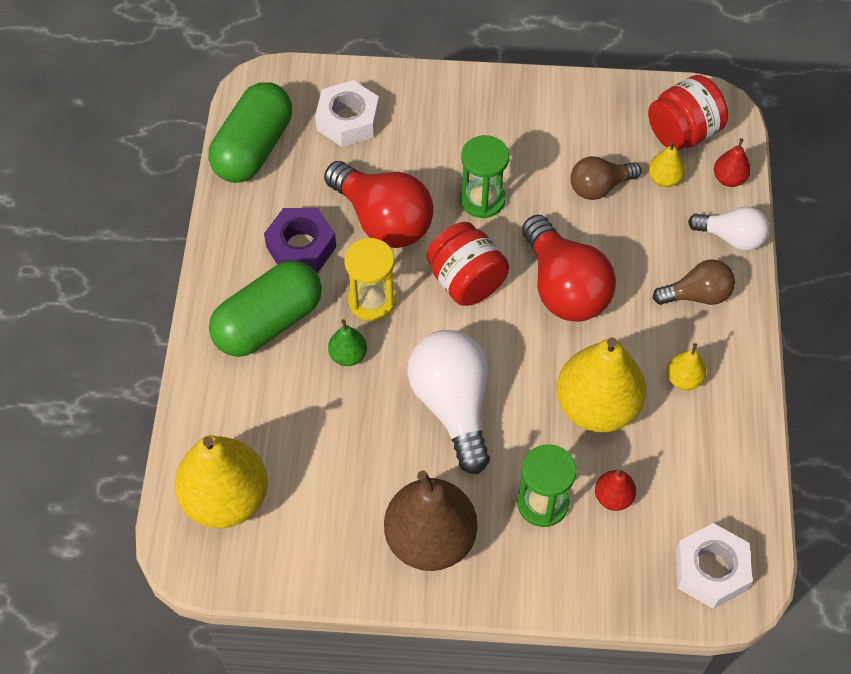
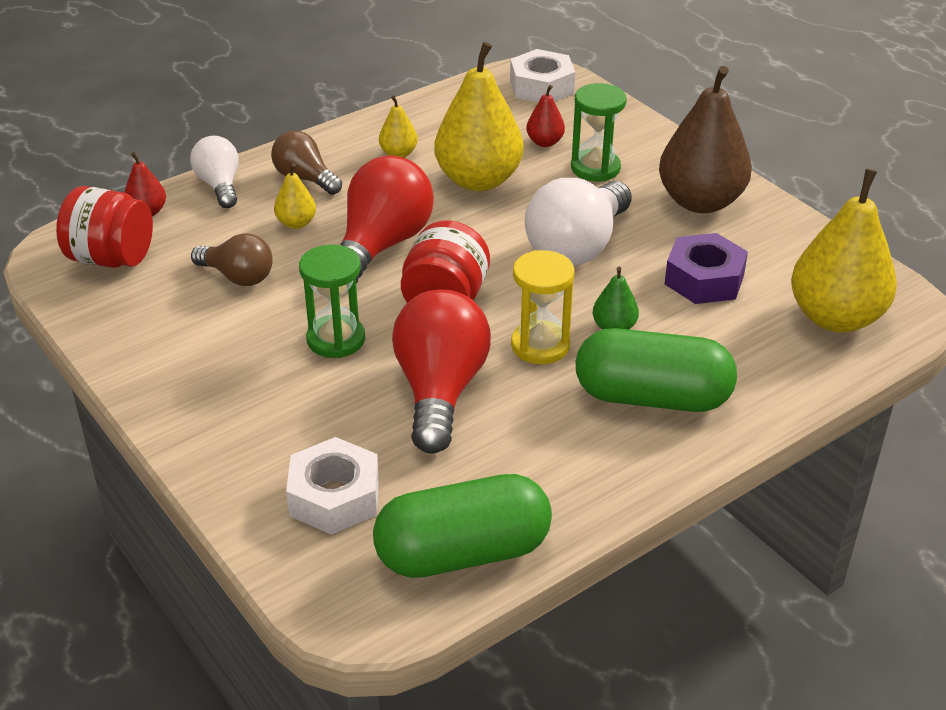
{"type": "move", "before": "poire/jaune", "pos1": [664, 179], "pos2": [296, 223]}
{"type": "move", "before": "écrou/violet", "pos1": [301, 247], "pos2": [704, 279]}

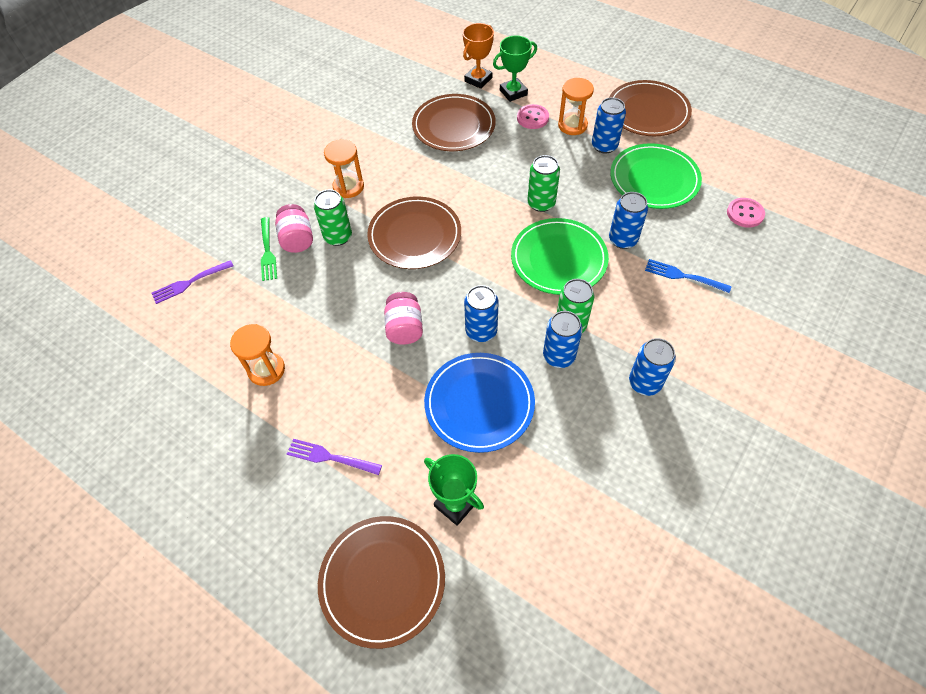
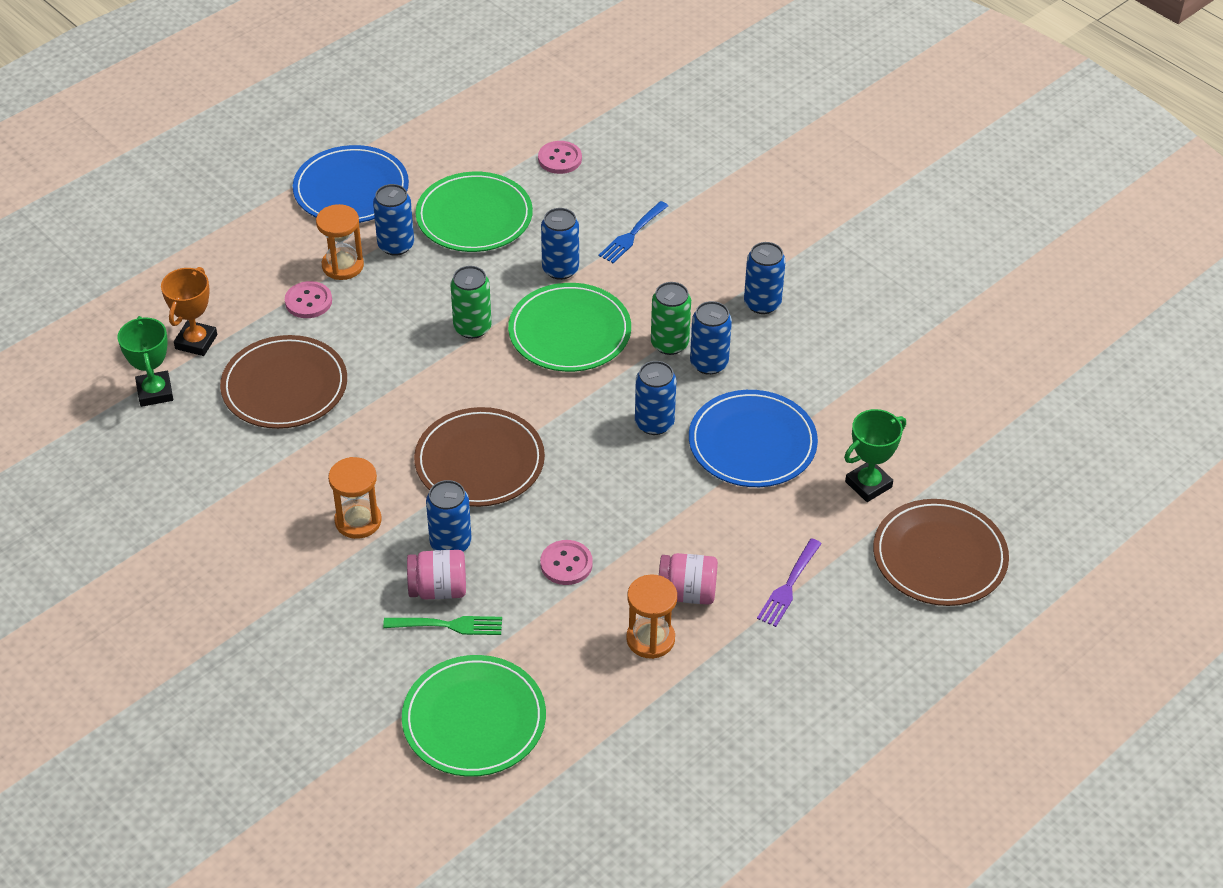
{"type": "rotate", "before": "trophée/orange", "pos1": [478, 80], "pos2": [196, 342], "turn": 60}
{"type": "move", "before": "trophée/vert", "pos1": [513, 92], "pos2": [155, 392]}
{"type": "recolor", "before": "assiette/marron", "after": "assiette/bleu", "pos1": [647, 112], "pos2": [351, 189]}
{"type": "recolor", "before": "canette/vert", "after": "canette/bleu", "pos1": [338, 237], "pos2": [450, 543]}
{"type": "replace", "before": "fourchette/violet", "after": "assiette/vert", "pos1": [190, 282], "pos2": [474, 719]}
{"type": "move", "before": "bocal/rose", "pos1": [405, 328], "pos2": [687, 593]}
{"type": "insert", "after": "bouton/rose", "pos2": [566, 564]}

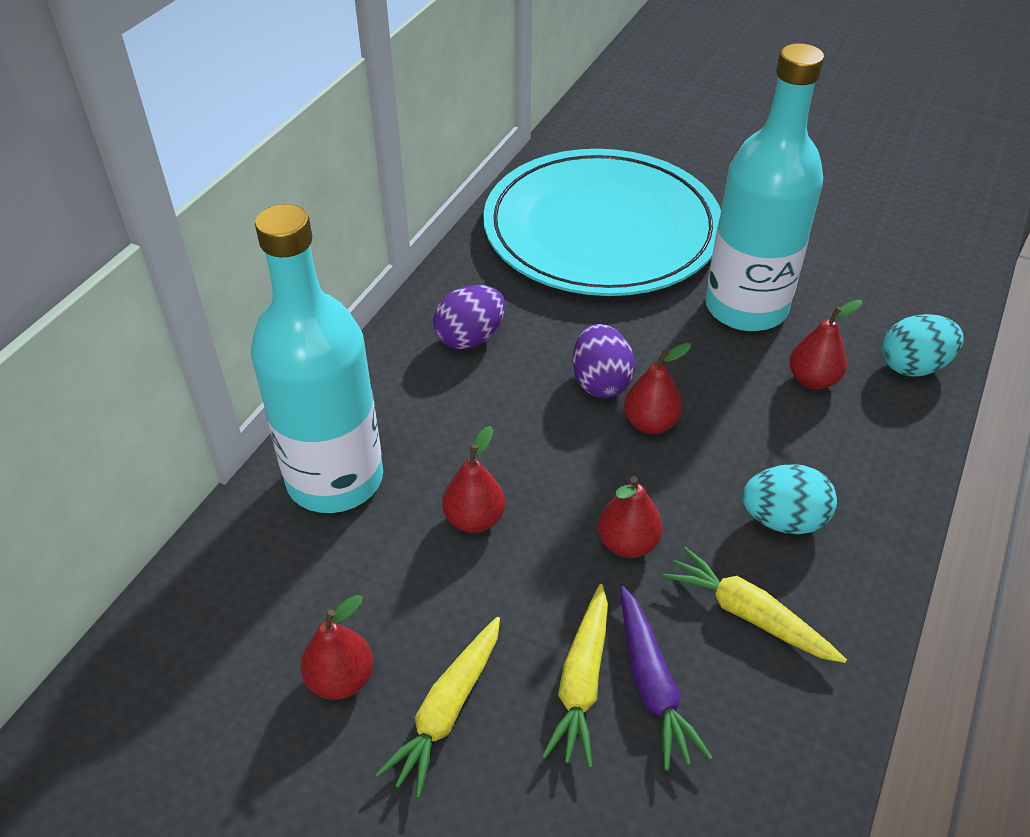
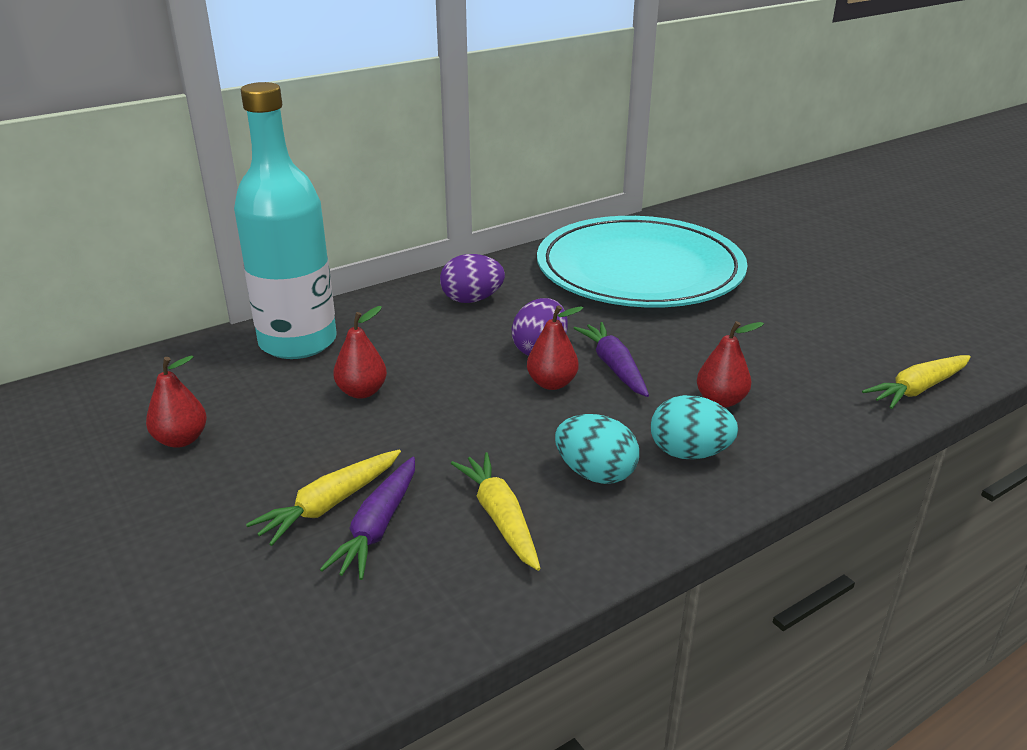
{"type": "delete", "before": "bouteille/turquoise", "pos1": [746, 307]}
{"type": "move", "before": "œuf/turquoise", "pos1": [913, 366], "pos2": [689, 453]}
{"type": "delete", "before": "poire/rouge", "pos1": [627, 543]}
{"type": "move", "before": "carotte/jaune", "pos1": [447, 710], "pos2": [917, 389]}
{"type": "insert", "after": "carotte/violet", "pos2": [614, 367]}

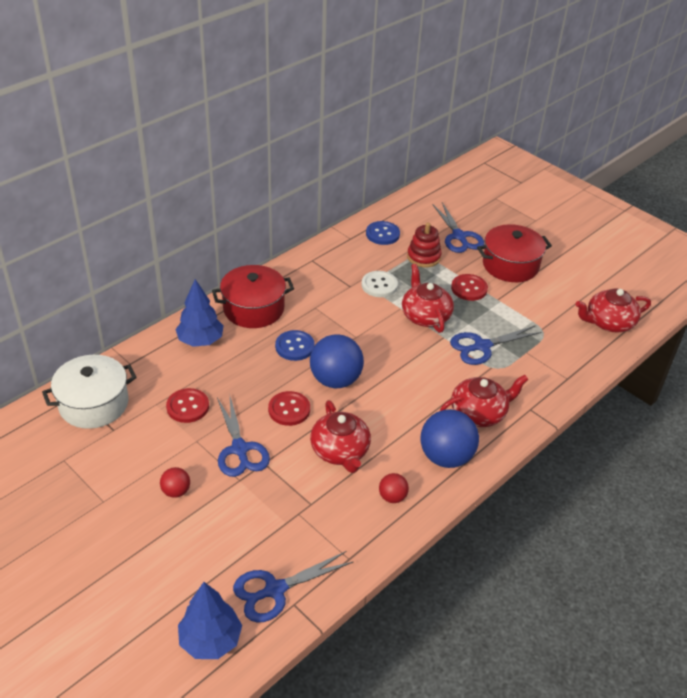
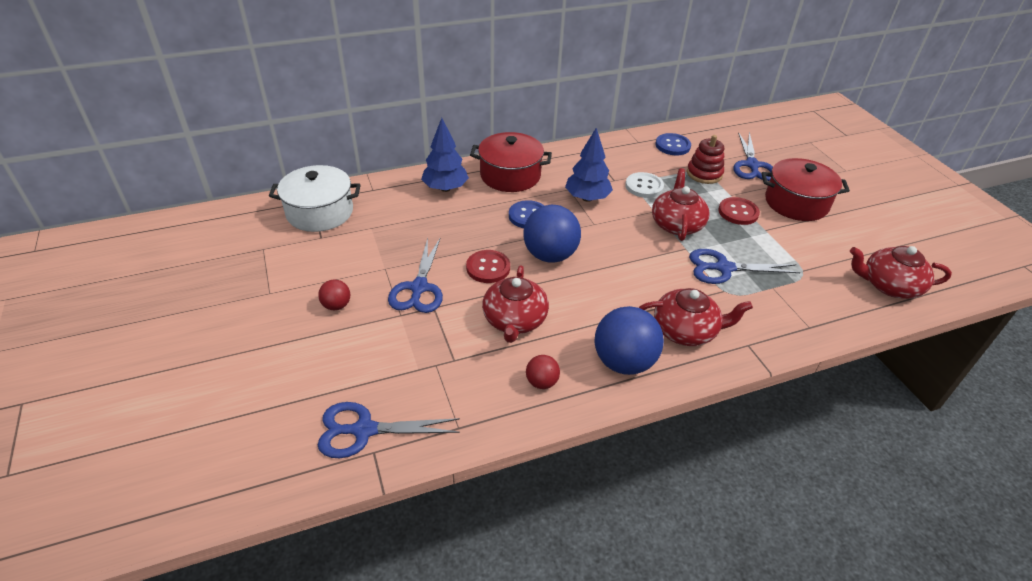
{"type": "delete", "before": "bouton/rouge", "pos1": [187, 407]}
{"type": "move", "before": "arbre/bleu", "pos1": [210, 640], "pos2": [587, 198]}

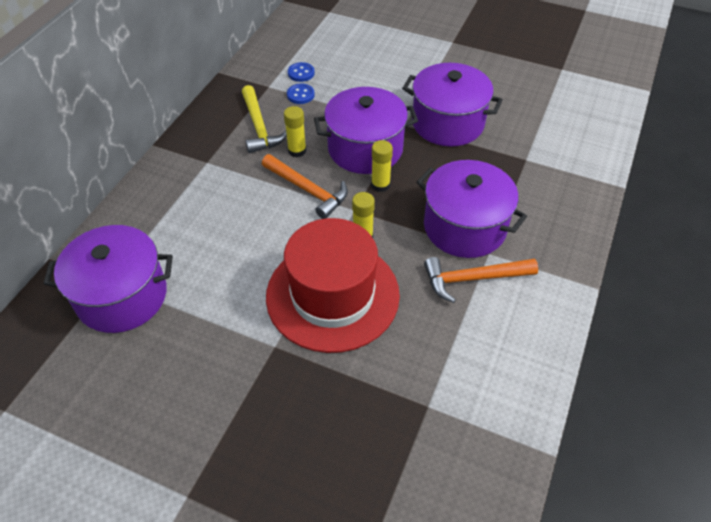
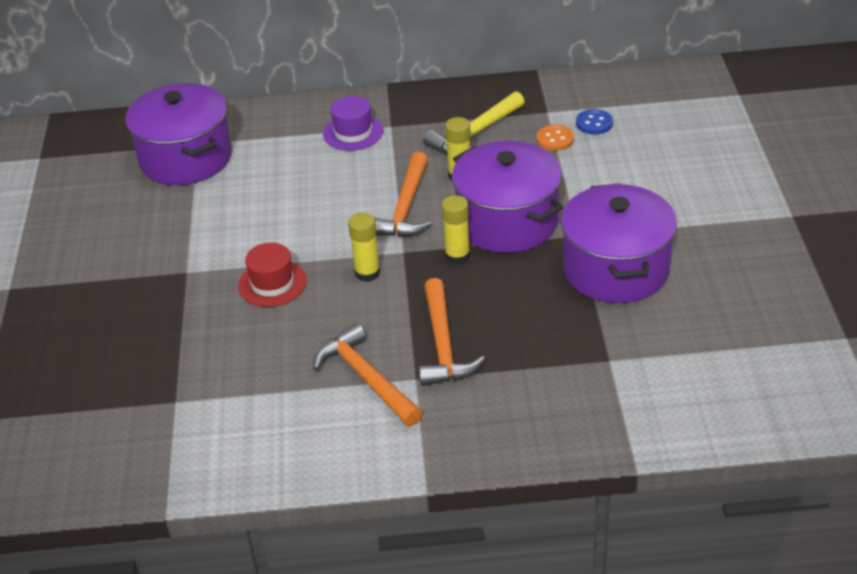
{"type": "recolor", "before": "bouton/bleu", "after": "bouton/orange", "pos1": [300, 95], "pos2": [555, 139]}
{"type": "replace", "before": "marmite/violet", "after": "marteau/orange", "pos1": [464, 227], "pos2": [442, 345]}
{"type": "resize", "before": "chapeau/rouge", "pos1": [332, 295], "pos2": [272, 283], "scale": 0.44}
{"type": "insert", "after": "chapeau/violet", "pos2": [353, 132]}

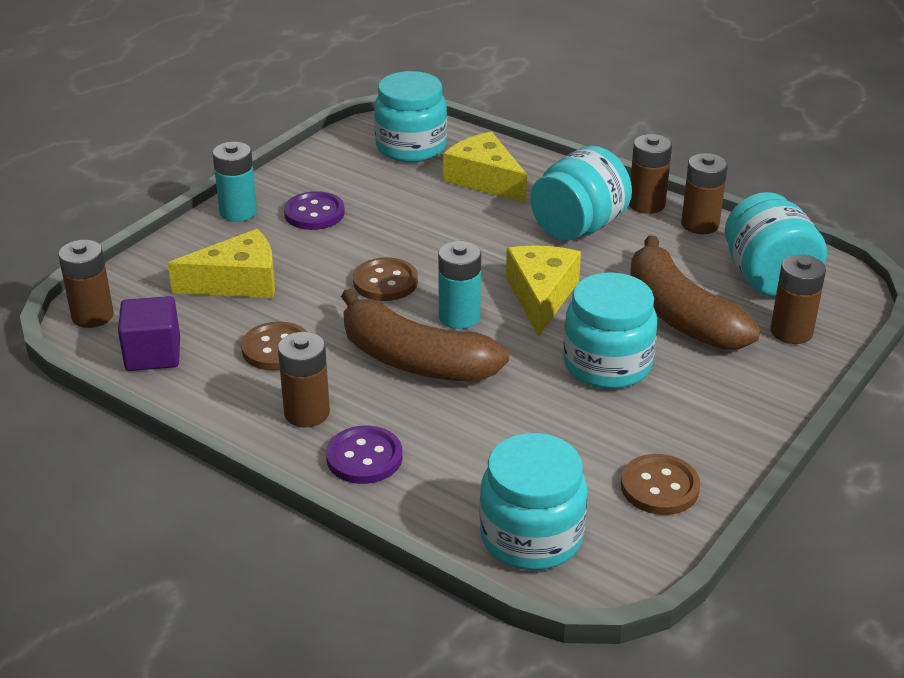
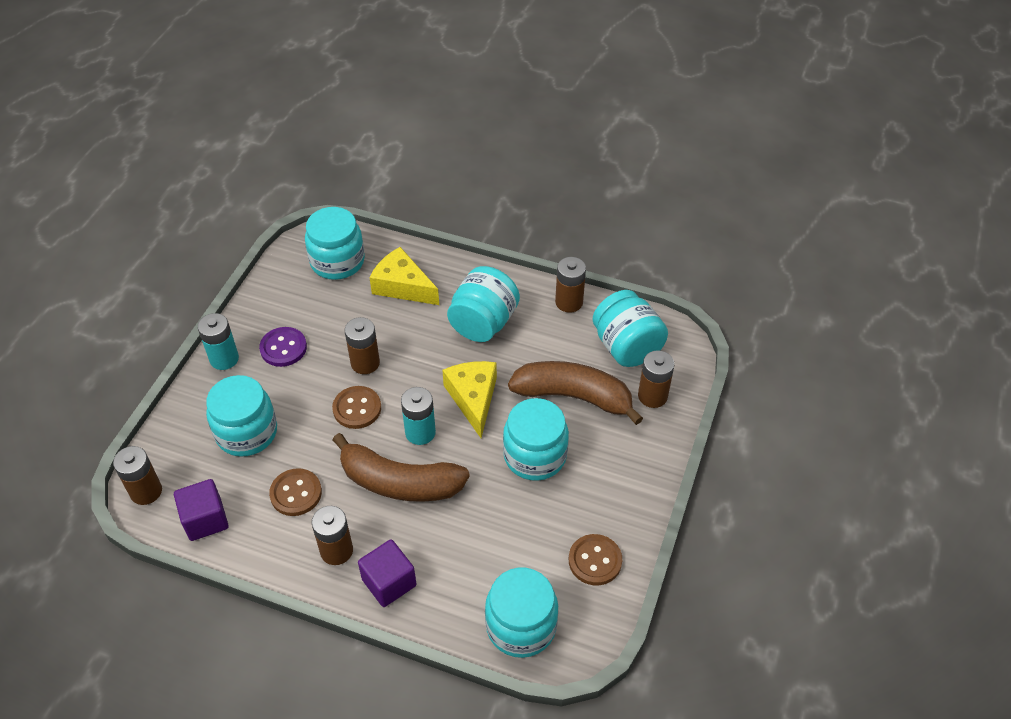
{"type": "move", "before": "pile/marron", "pos1": [646, 204], "pos2": [365, 363]}
{"type": "replace", "before": "fromage/jaune", "after": "bocal/turquoise", "pos1": [238, 282], "pos2": [247, 432]}
{"type": "rotate", "before": "banane/marron", "pos1": [680, 315], "pos2": [574, 396], "turn": 150}
{"type": "replace", "before": "bouton/violet", "after": "cube/violet", "pos1": [364, 457], "pos2": [389, 582]}

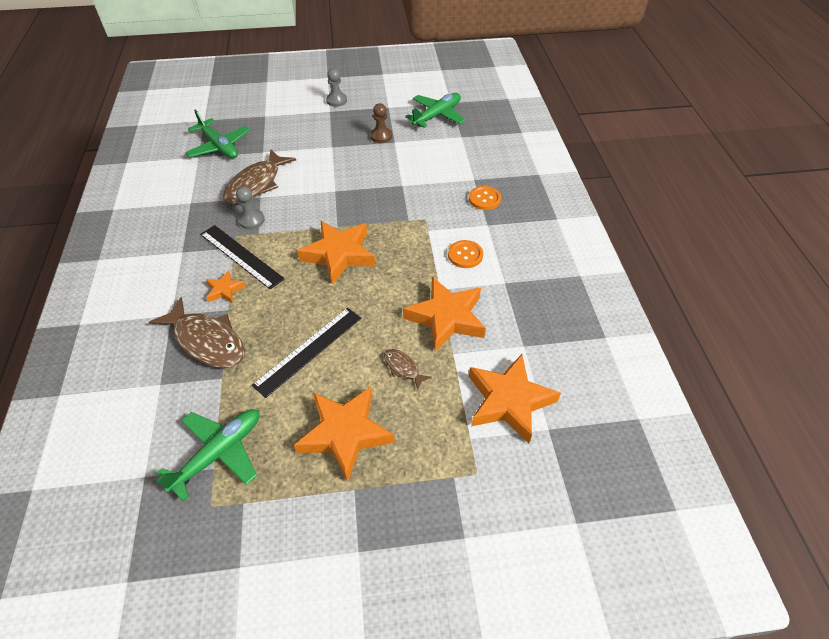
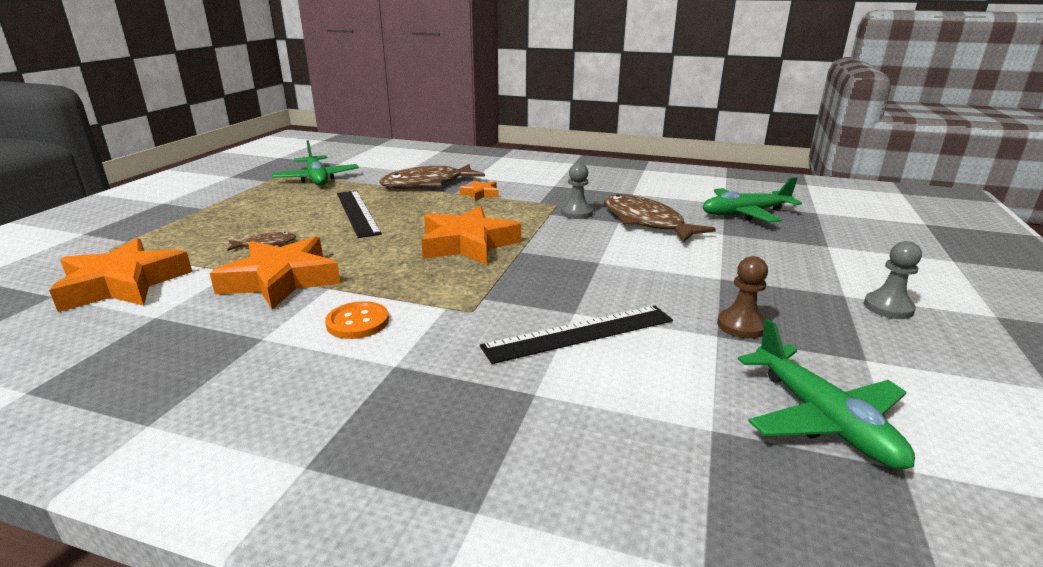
{"type": "delete", "before": "bouton/orange", "pos1": [484, 199]}
{"type": "move", "before": "règle/noir", "pos1": [241, 256], "pos2": [579, 333]}
{"type": "delete", "before": "étoile/orange", "pos1": [345, 433]}

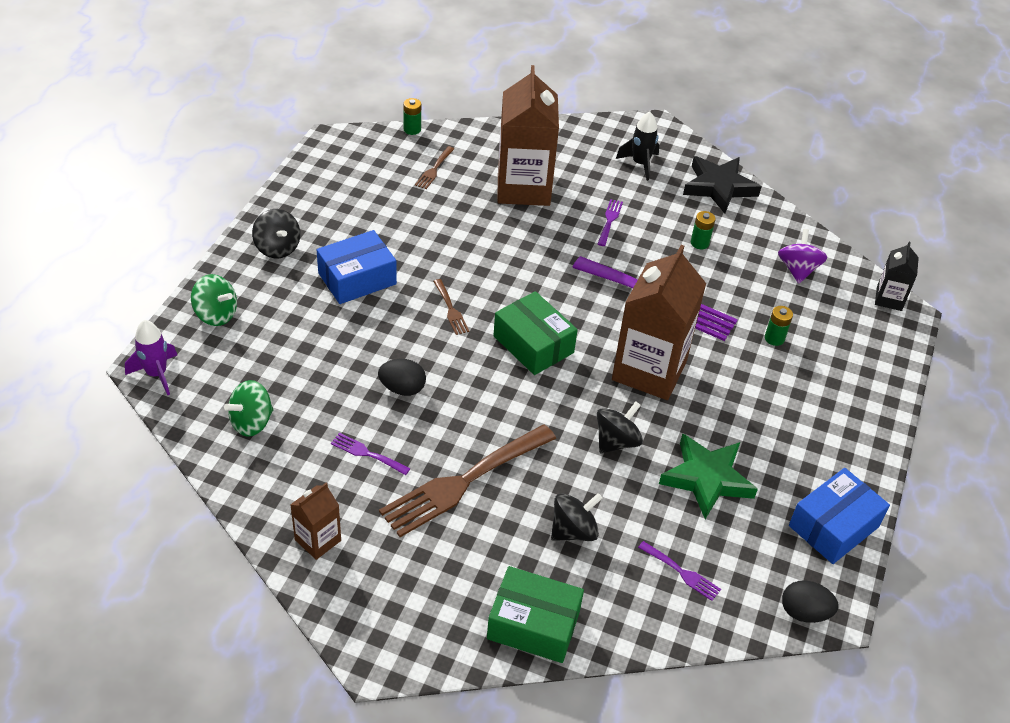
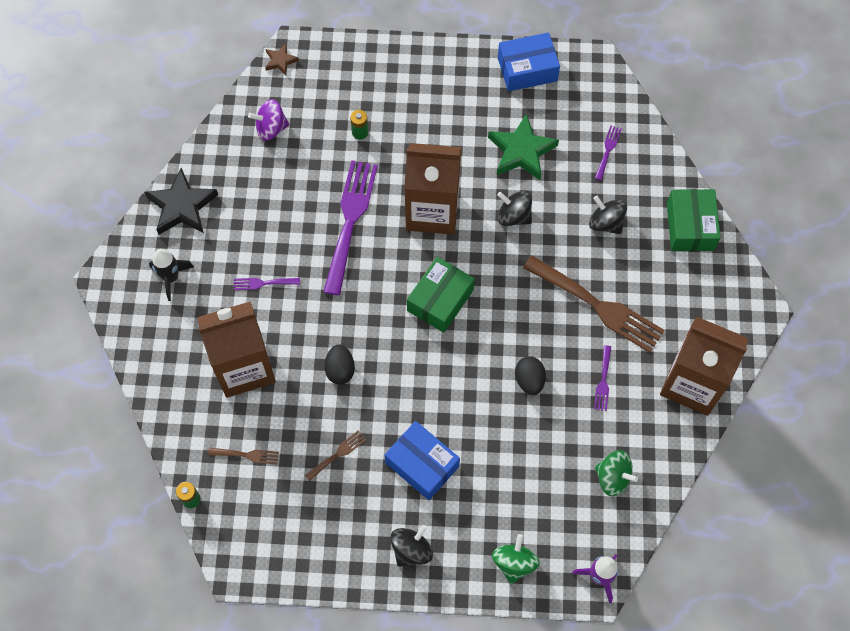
{"type": "delete", "before": "pile/vert", "pos1": [699, 243]}
{"type": "replace", "before": "brique de lait/noir", "after": "étoile/marron", "pos1": [889, 299], "pos2": [280, 61]}
{"type": "move", "before": "fourchette/marron", "pos1": [451, 309], "pos2": [337, 454]}
{"type": "rotate", "before": "boîte/bleu", "pos1": [833, 526], "pos2": [527, 69], "turn": -45}
{"type": "resize", "before": "brique de lait/marron", "pos1": [318, 540], "pos2": [692, 383], "scale": 2.06}
{"type": "move", "before": "œuf/noir", "pos1": [804, 612], "pos2": [340, 370]}

